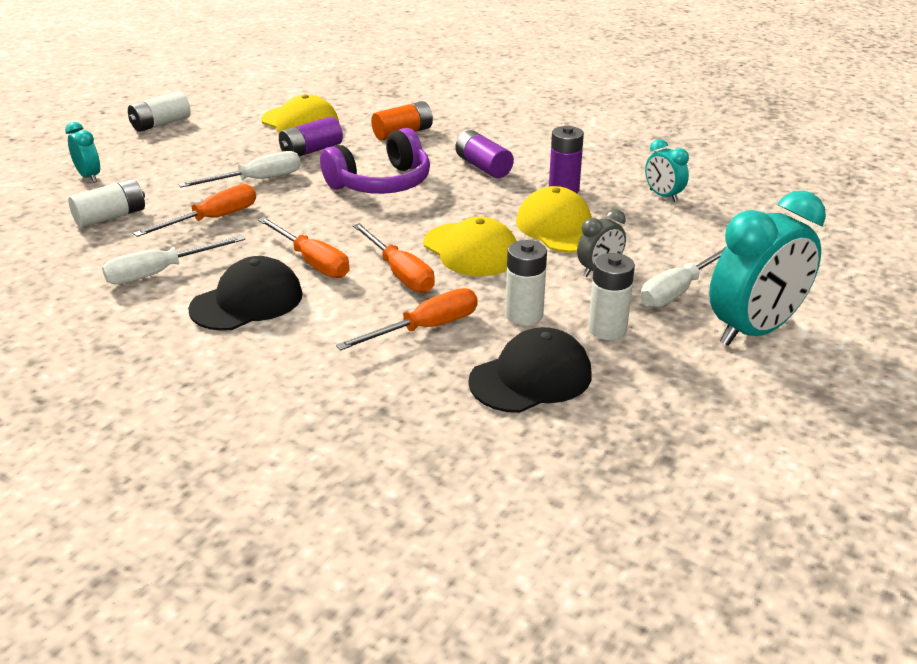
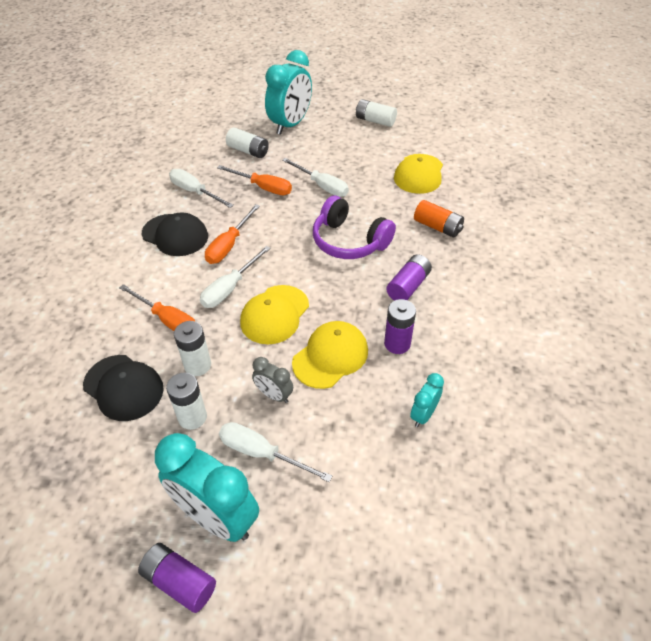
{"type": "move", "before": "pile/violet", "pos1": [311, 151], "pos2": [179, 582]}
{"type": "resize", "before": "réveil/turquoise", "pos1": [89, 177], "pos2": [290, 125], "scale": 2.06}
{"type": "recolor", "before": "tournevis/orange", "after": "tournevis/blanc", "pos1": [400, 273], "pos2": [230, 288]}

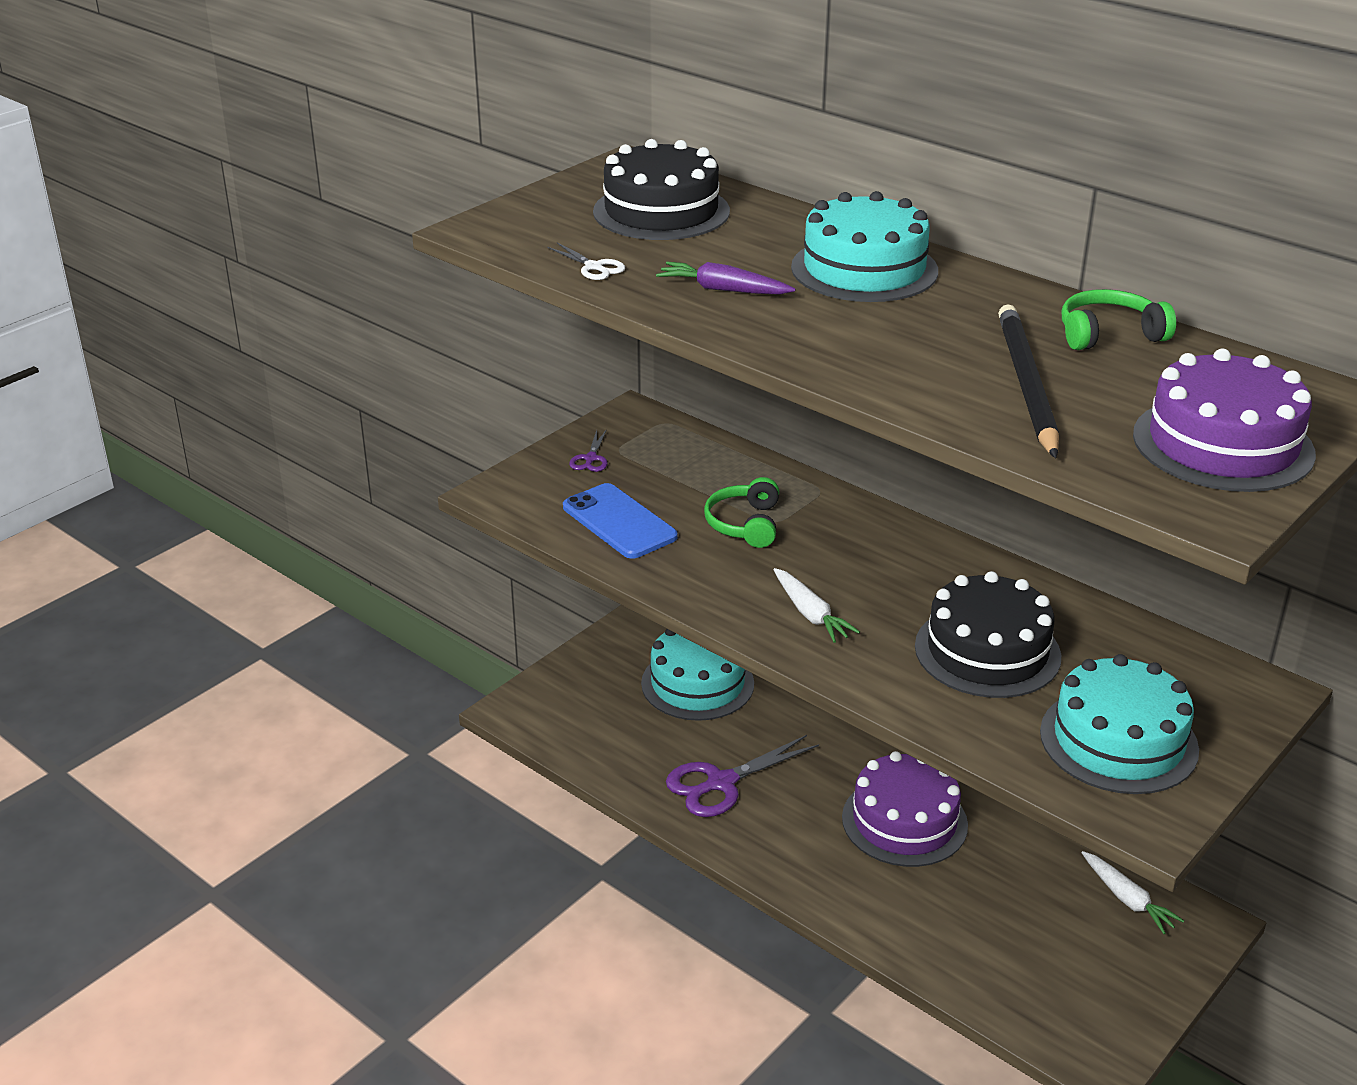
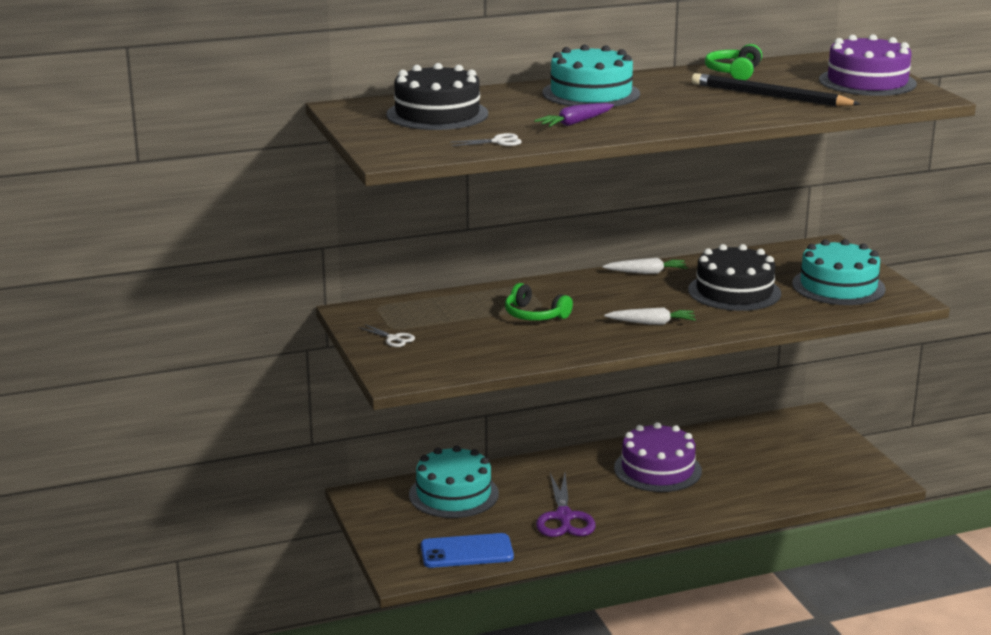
{"type": "recolor", "before": "ciseaux/violet", "after": "ciseaux/blanc", "pos1": [590, 458], "pos2": [393, 338]}
{"type": "move", "before": "téléphone/bleu", "pos1": [619, 522], "pos2": [466, 552]}
{"type": "move", "before": "carotte/blanc", "pos1": [1127, 899], "pos2": [646, 272]}

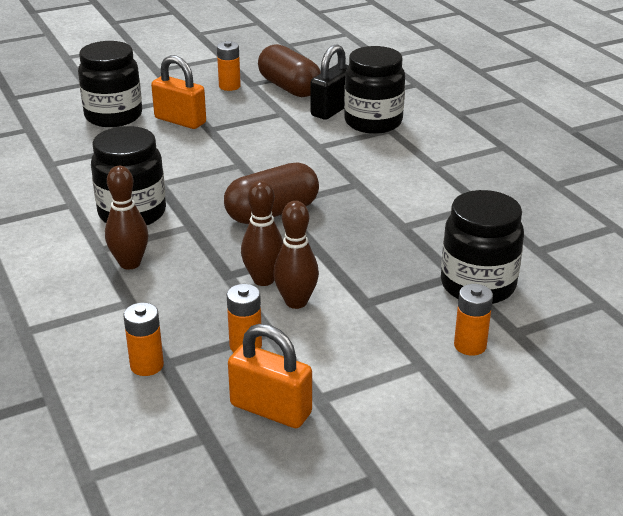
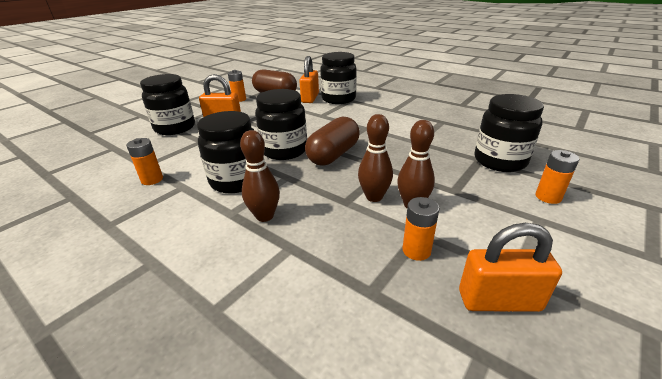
{"type": "recolor", "before": "cadenas/noir", "after": "cadenas/orange", "pos1": [332, 109], "pos2": [310, 98]}
{"type": "move", "before": "pile/orange", "pos1": [147, 365], "pos2": [152, 179]}
{"type": "insert", "after": "bocal/noir", "pos2": [284, 150]}

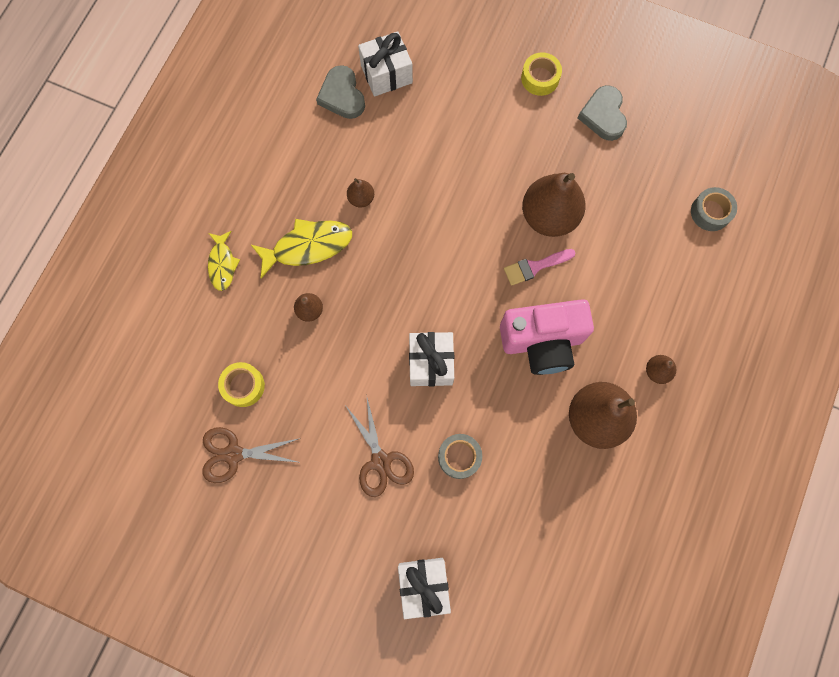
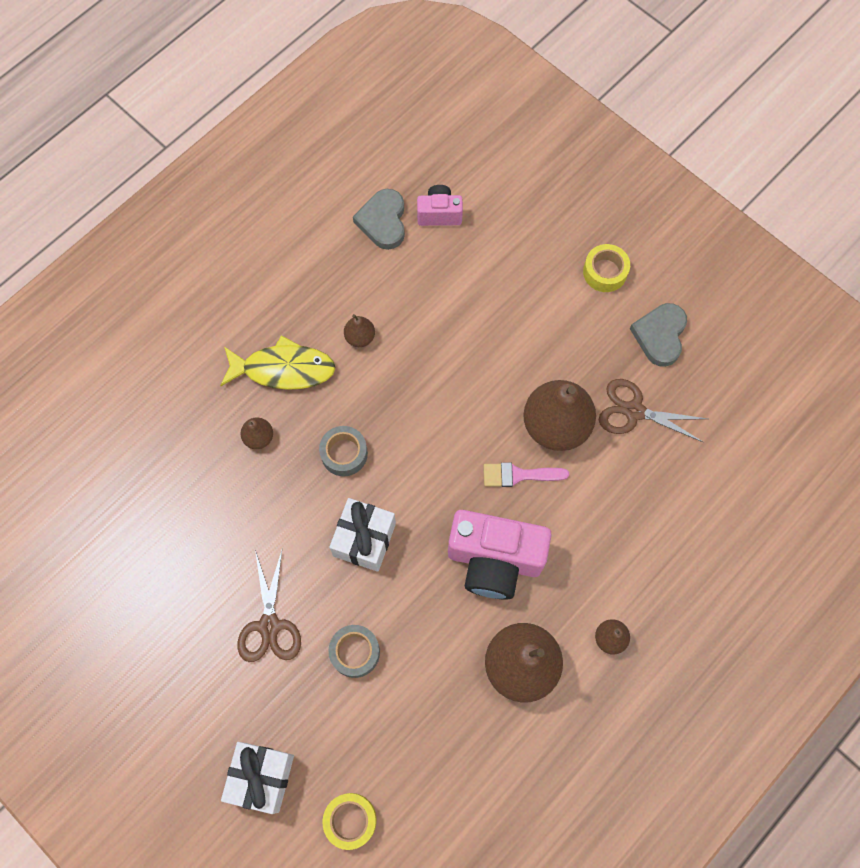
{"type": "replace", "before": "cadeau/blanc", "after": "appareil photo/rose", "pos1": [386, 74], "pos2": [439, 214]}
{"type": "move", "before": "ruban adhésif/gris", "pos1": [710, 212], "pos2": [344, 454]}
{"type": "delete", "before": "poisson/jaune", "pos1": [222, 264]}
{"type": "move", "before": "ruban adhésif/jaune", "pos1": [243, 386], "pos2": [350, 820]}
{"type": "move", "before": "ciseaux/marron", "pos1": [233, 454], "pos2": [634, 411]}

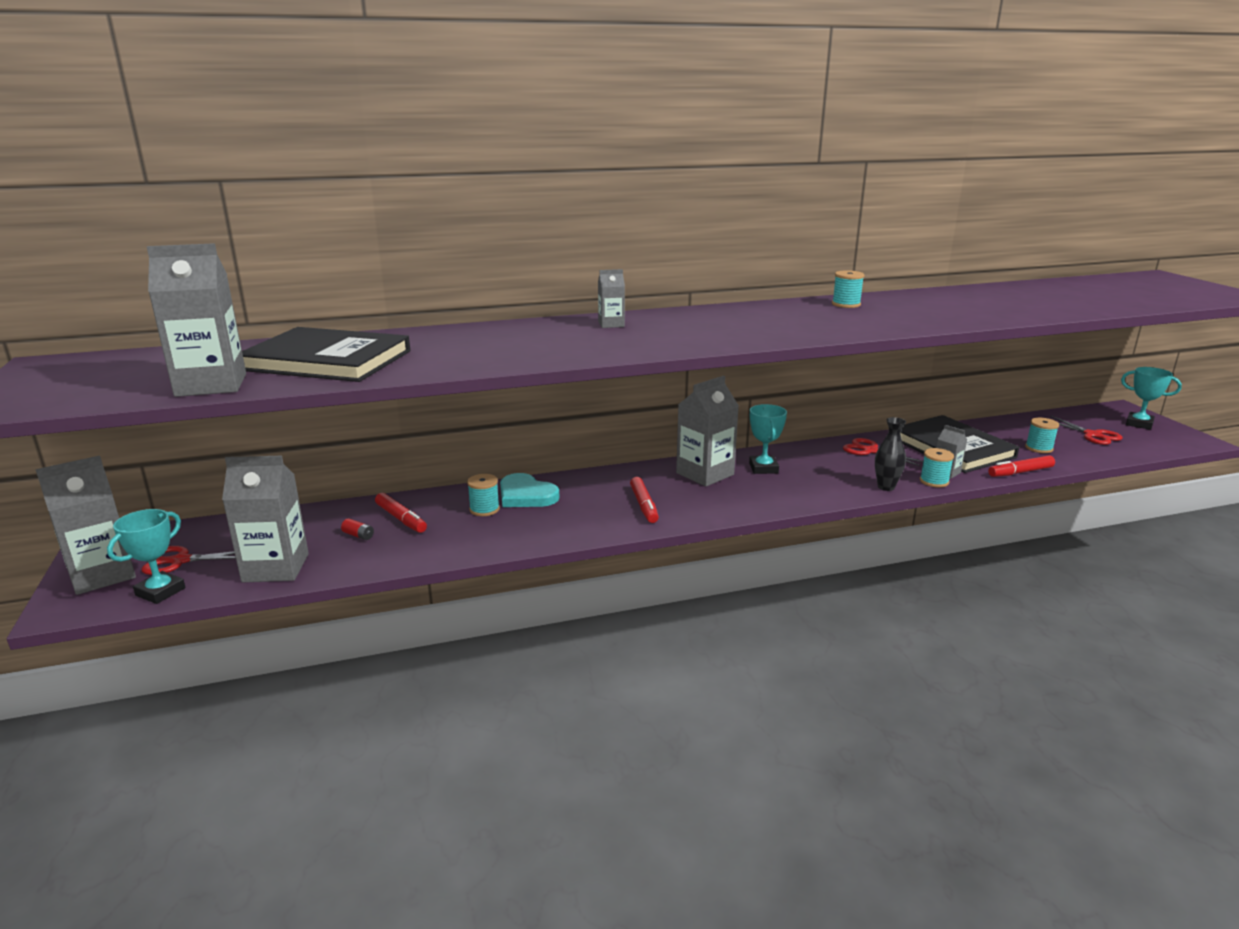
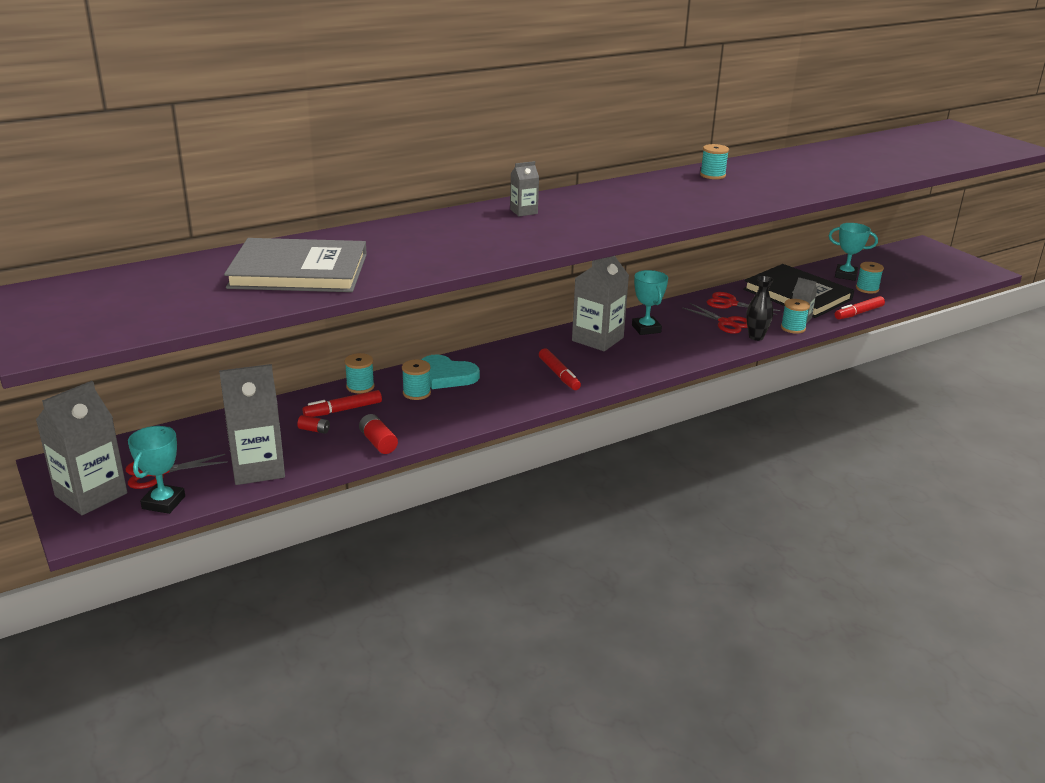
{"type": "delete", "before": "brique de lait/gris", "pos1": [211, 385]}
{"type": "recolor", "before": "livre/noir", "after": "livre/gris", "pos1": [328, 360], "pos2": [299, 271]}
{"type": "move", "before": "trophée/turquoise", "pos1": [1139, 424], "pos2": [845, 275]}
{"type": "move", "before": "ciseaux/rouge", "pos1": [1092, 435], "pos2": [726, 323]}
{"type": "rotate", "before": "feutre/rouge", "pos1": [401, 518], "pos2": [343, 410], "turn": 120}
{"type": "insert", "after": "bobine/turquoise", "pos2": [360, 386]}
{"type": "insert", "after": "pile/rouge", "pos2": [378, 442]}

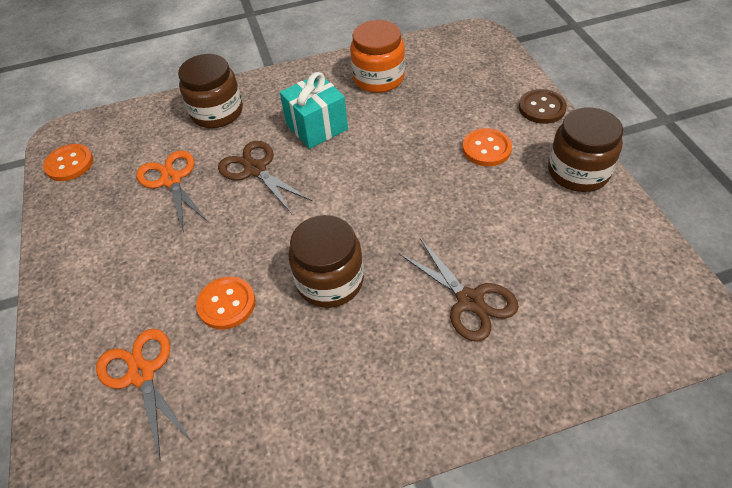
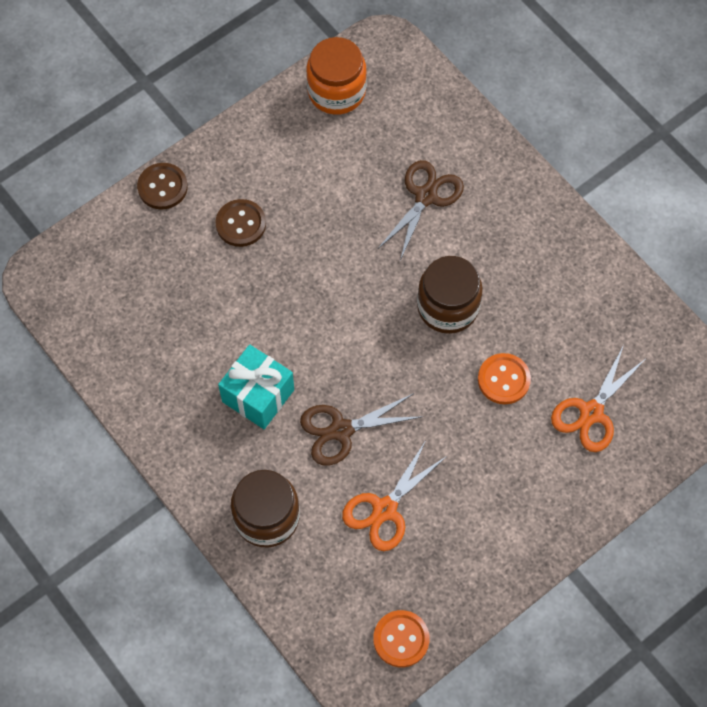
{"type": "move", "before": "bocal/orange", "pos1": [378, 78], "pos2": [336, 91]}
{"type": "delete", "before": "bocal/marron", "pos1": [578, 172]}
{"type": "recolor", "before": "bouton/orange", "after": "bouton/marron", "pos1": [486, 149], "pos2": [241, 224]}
{"type": "rotate", "before": "ciseaux/marron", "pos1": [255, 169], "pos2": [341, 430], "turn": 45}

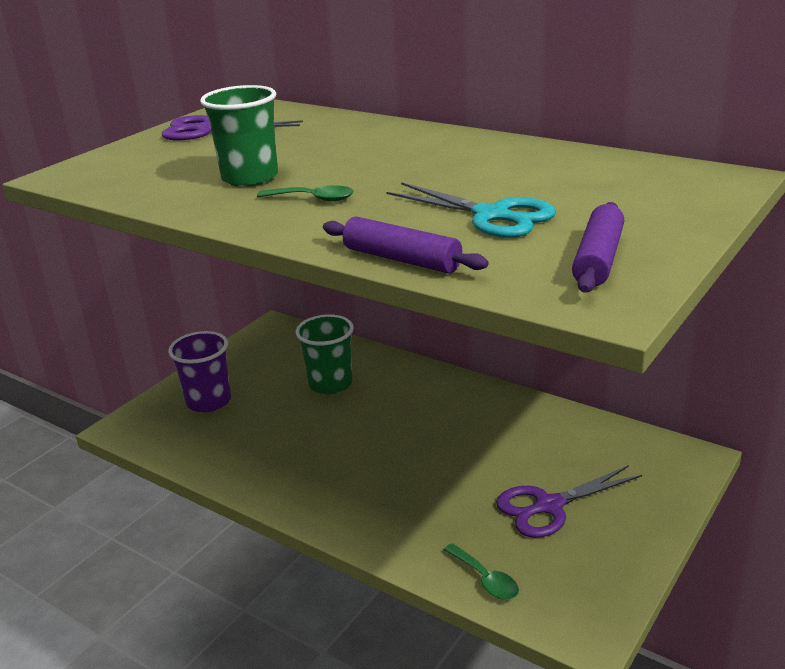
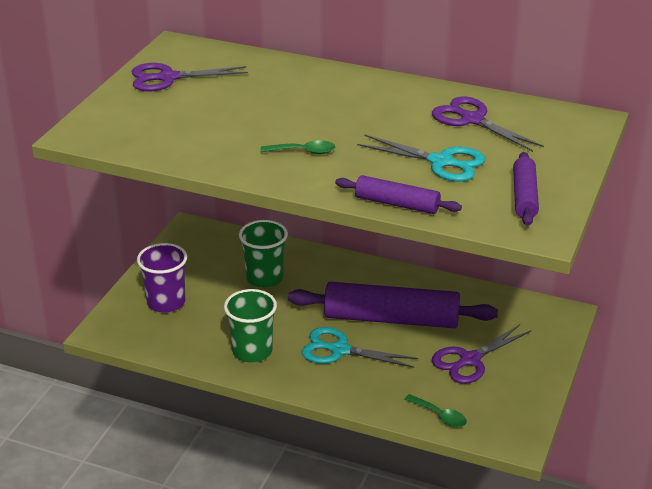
{"type": "move", "before": "gobelet/vert", "pos1": [250, 178], "pos2": [252, 351]}
{"type": "insert", "after": "ciseaux/violet", "pos2": [472, 120]}
{"type": "insert", "after": "rouleau à pâtisserie/violet", "pos2": [391, 319]}
{"type": "insert", "after": "ciseaux/turquoise", "pos2": [339, 350]}

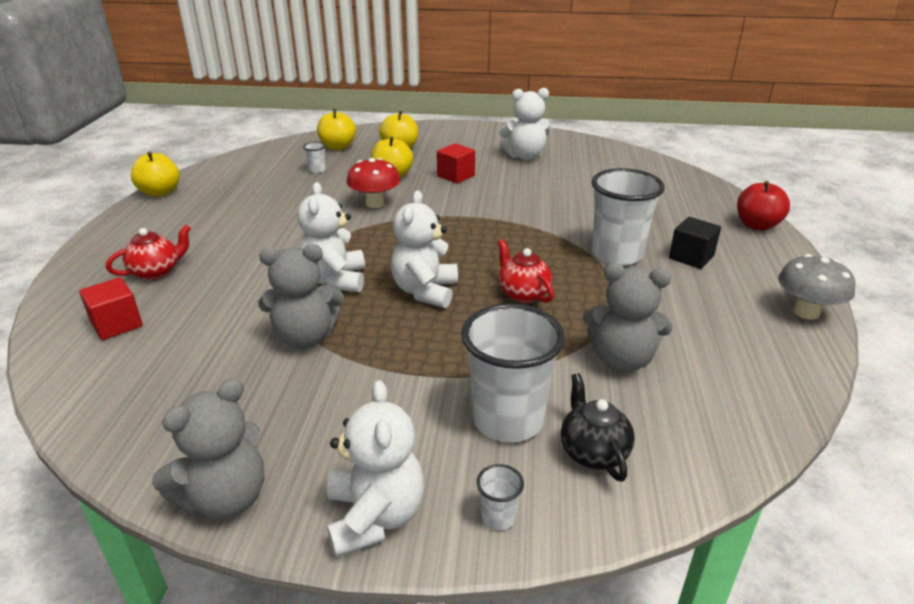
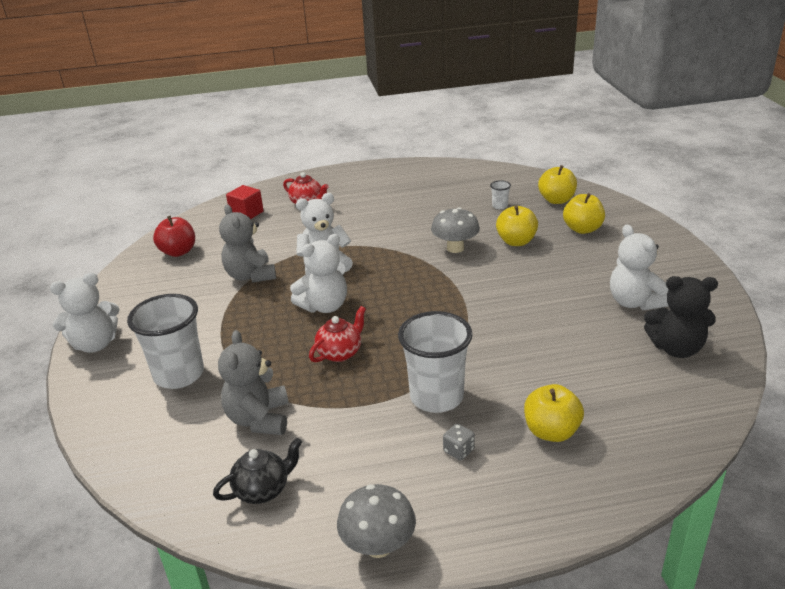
{"type": "delete", "before": "cube/rouge", "pos1": [456, 176]}
{"type": "move", "before": "pomme/jaune", "pos1": [160, 192], "pos2": [551, 431]}
{"type": "recolor", "before": "champignon/rouge", "after": "champignon/gris", "pos1": [375, 203], "pos2": [455, 248]}
{"type": "move", "before": "pomme/rouge", "pos1": [757, 225], "pos2": [178, 252]}
{"type": "rotate", "before": "ours en peluche/blanc", "pos1": [425, 291], "pos2": [324, 306], "turn": 150}
{"type": "replace", "before": "cube/noir", "after": "dé/gris", "pos1": [691, 257], "pos2": [458, 450]}
{"type": "move", "before": "théière/noir", "pos1": [593, 452], "pos2": [263, 489]}
{"type": "delete", "before": "ours en peluche/gris", "pos1": [225, 498]}
{"type": "delete", "before": "gobelet/blanc", "pos1": [498, 517]}
{"type": "insert", "after": "ours en peluche/noir", "pos2": [676, 348]}

